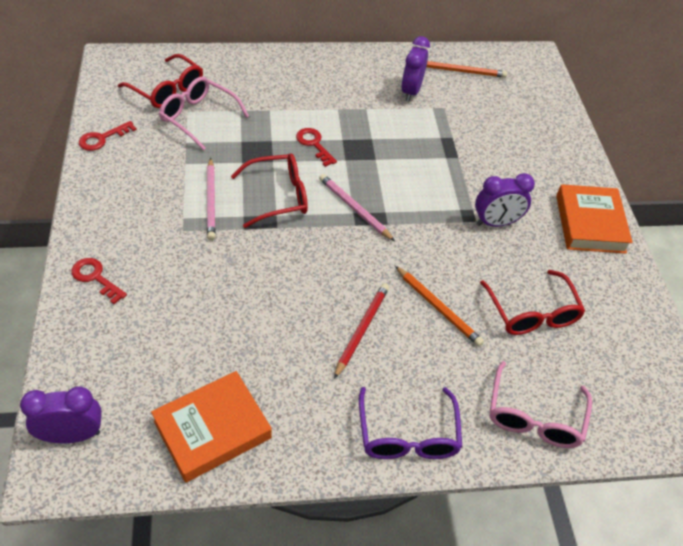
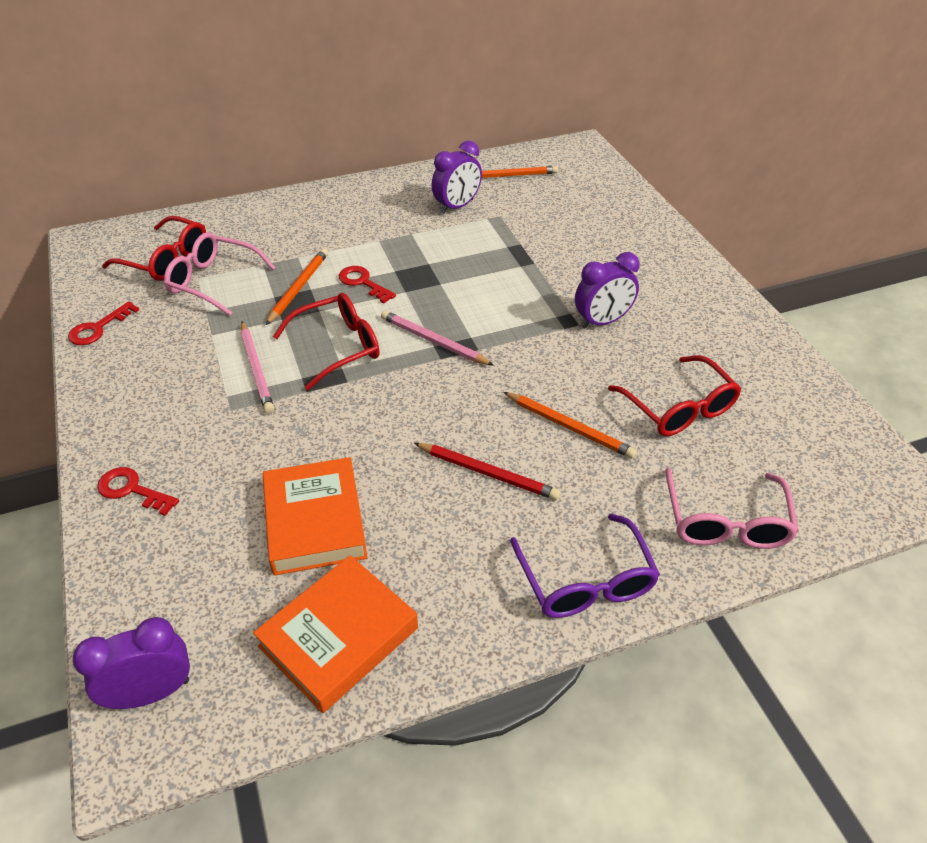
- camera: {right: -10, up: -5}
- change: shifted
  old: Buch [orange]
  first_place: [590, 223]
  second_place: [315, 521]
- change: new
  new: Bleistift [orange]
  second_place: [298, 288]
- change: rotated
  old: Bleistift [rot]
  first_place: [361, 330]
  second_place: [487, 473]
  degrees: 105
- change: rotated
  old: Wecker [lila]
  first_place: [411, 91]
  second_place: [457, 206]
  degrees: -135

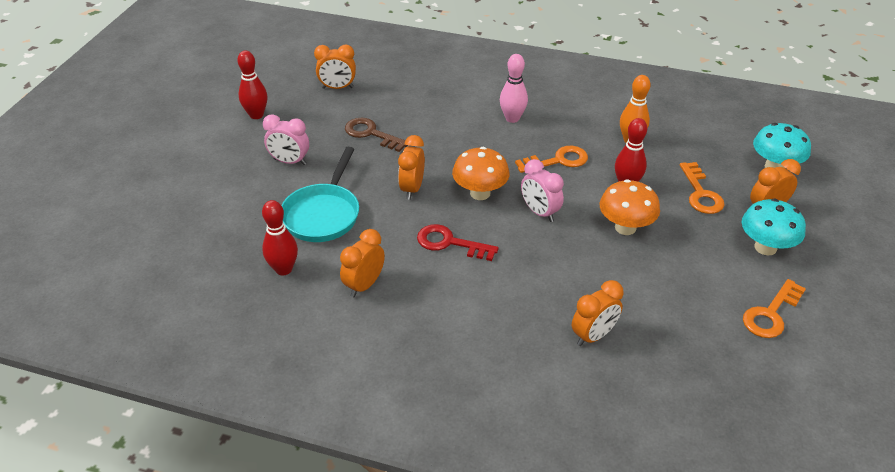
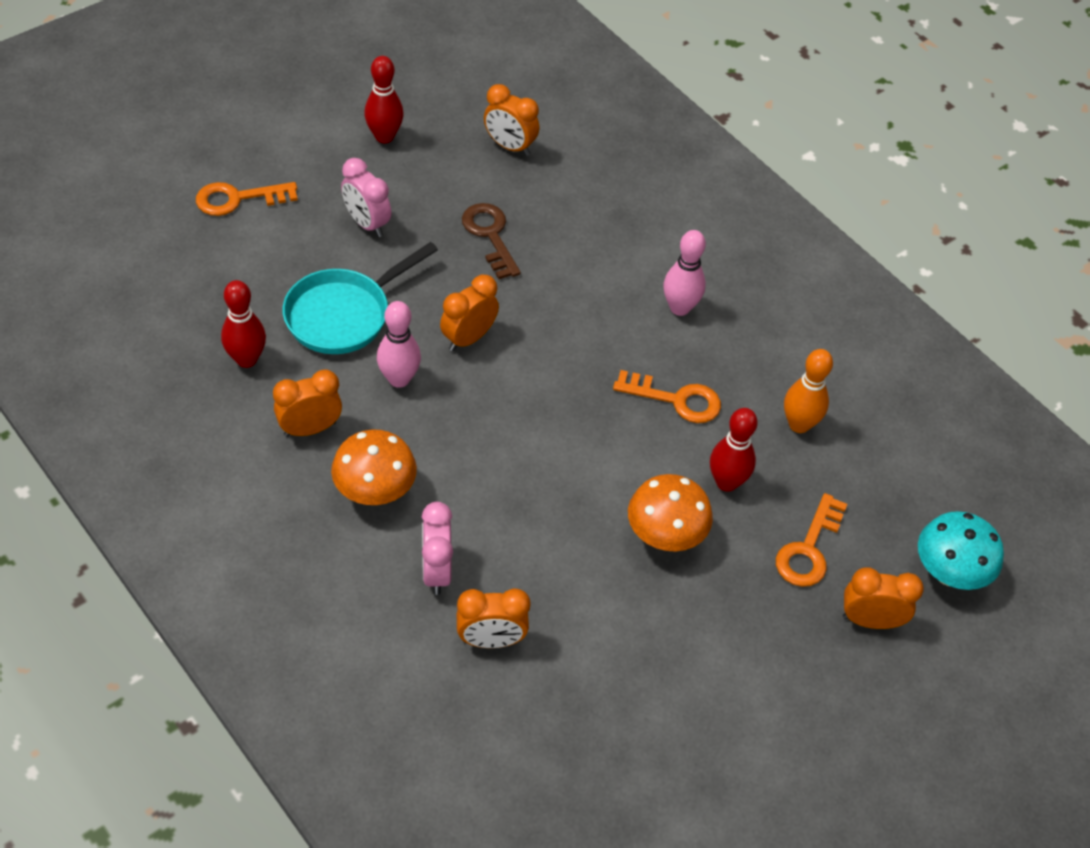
- camera: {right: 30, up: 10}
- change: shifted
  old: Schlüssel [orange]
  first_place: [770, 314]
  second_place: [238, 199]
- change: shifted
  old: Pilz [orange]
  first_place: [480, 193]
  second_place: [375, 492]
- change: new
  new: Bowlingkegel [rosa]
  second_place: [399, 379]
- change: shifted
  old: Wecker [rosa]
  first_place: [539, 212]
  second_place: [436, 571]
- change: gone
  old: Schlüssel [rot]
  first_place: [449, 243]
- change: gone
  old: Pilz [türkis]
  first_place: [765, 247]

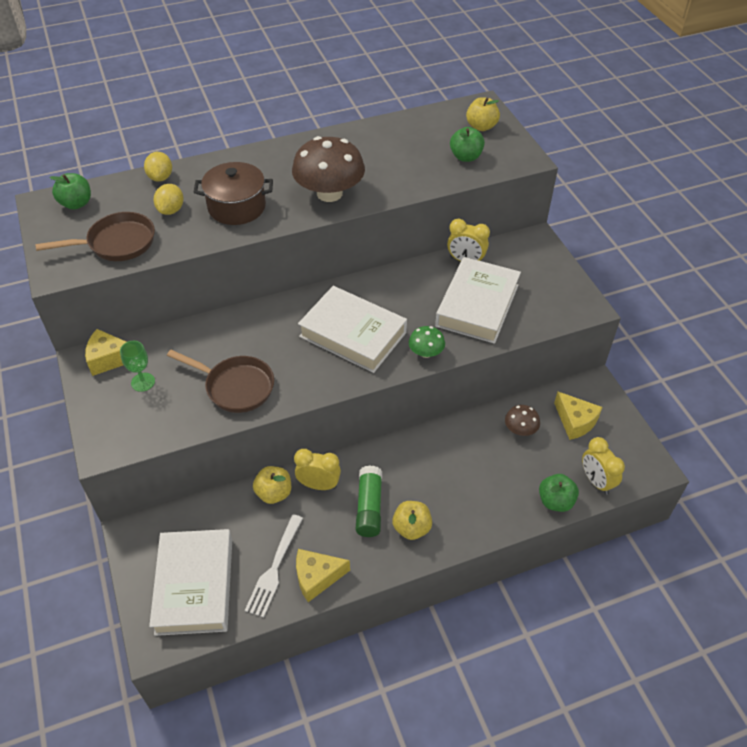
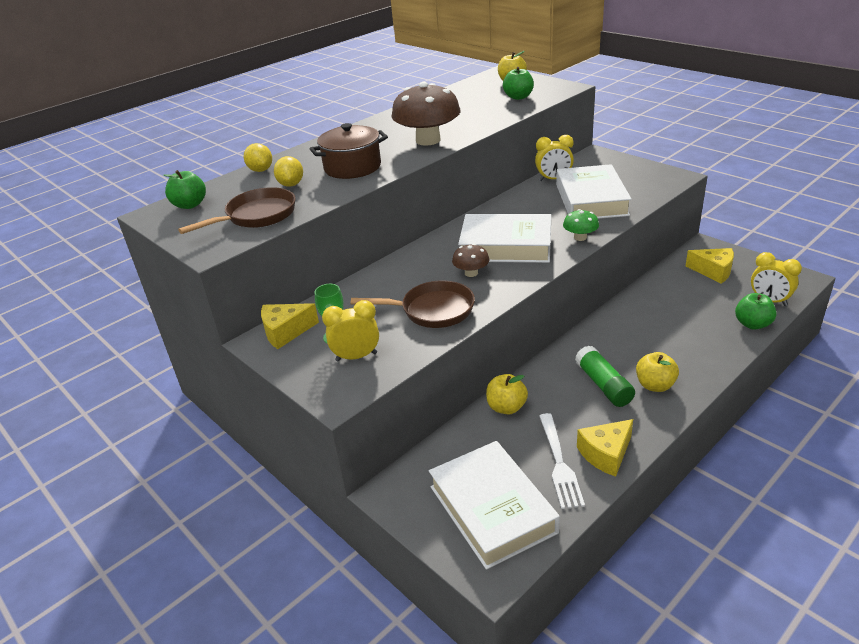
- camera: {right: -20, up: -15}
- change: shifted
  old: Wecker [gelb]
  first_place: [319, 485]
  second_place: [356, 357]
- change: shifted
  old: Pilz [braun]
  first_place: [520, 429]
  second_place: [471, 273]

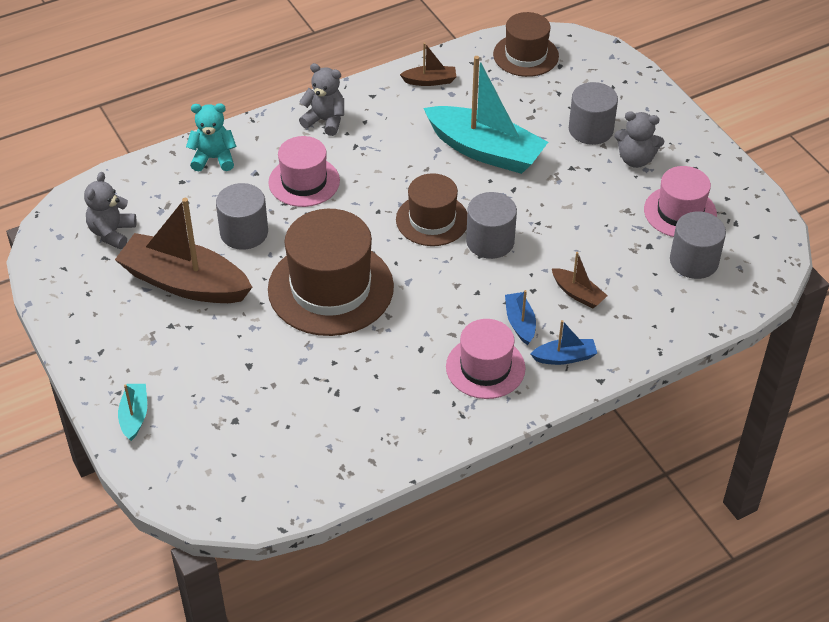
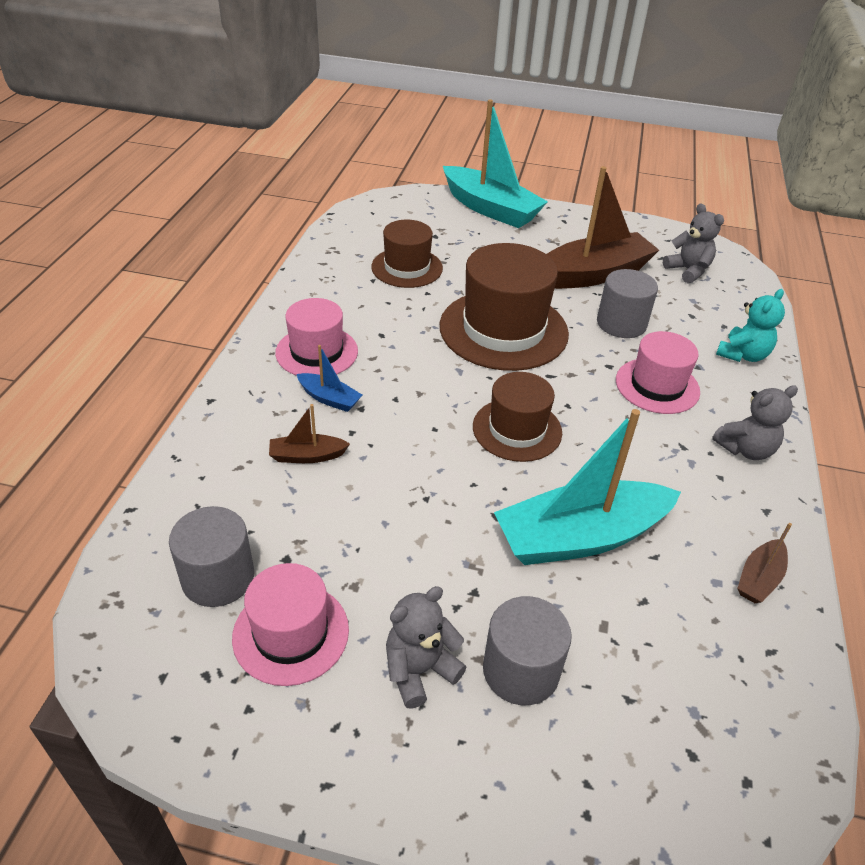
- camera: {right: 130, up: -5}
- change: shifted
  old: Hut [braun]
  first_place: [525, 55]
  second_place: [407, 267]
- change: scaled
  old: Boot [türkis]
  first_place: [134, 416]
  second_place: [490, 209]
  factor: 2.23
- change: gone
  old: Vollzylinder [grau]
  first_place: [490, 241]
- change: gone
  old: Boot [blau]
  first_place: [564, 357]

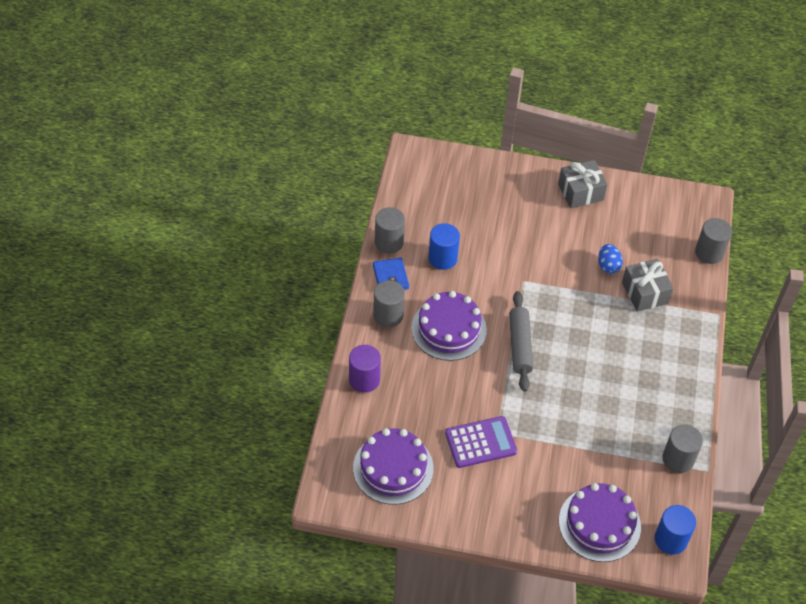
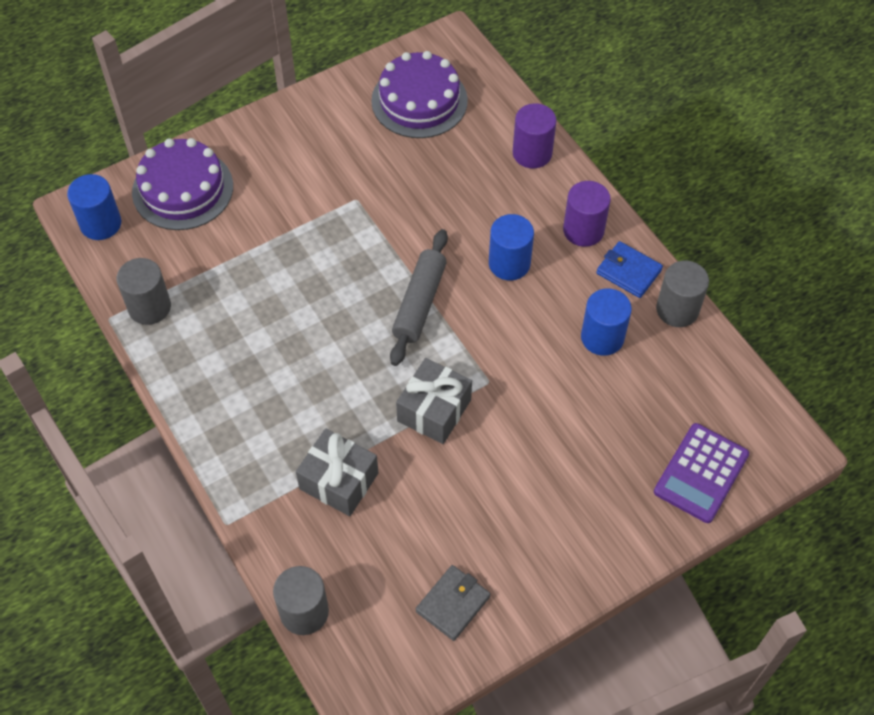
- camera: {right: 140, up: 5}
- change: rotated
  old: Nudelholz [grau]
  first_place: [520, 345]
  second_place: [419, 303]
  degrees: 60
- change: shifted
  old: Geschenk [grau]
  first_place: [580, 192]
  second_place: [434, 410]
- change: new
  new: Geldbörse [grau]
  second_place: [453, 604]
- change: swapped
  old: Kuchen [lila]
  new: Vollzylinder [blau]
  first_place: [449, 329]
  second_place: [509, 263]
- change: repainted
  old: Vollzylinder [grau]
  new: Vollzylinder [lila]
  first_place: [388, 315]
  second_place: [583, 230]
- change: shifted
  old: Taschenrechner [lila]
  first_place: [480, 442]
  second_place: [701, 473]
- change: gone
  old: Ei [blau]
  first_place: [608, 266]

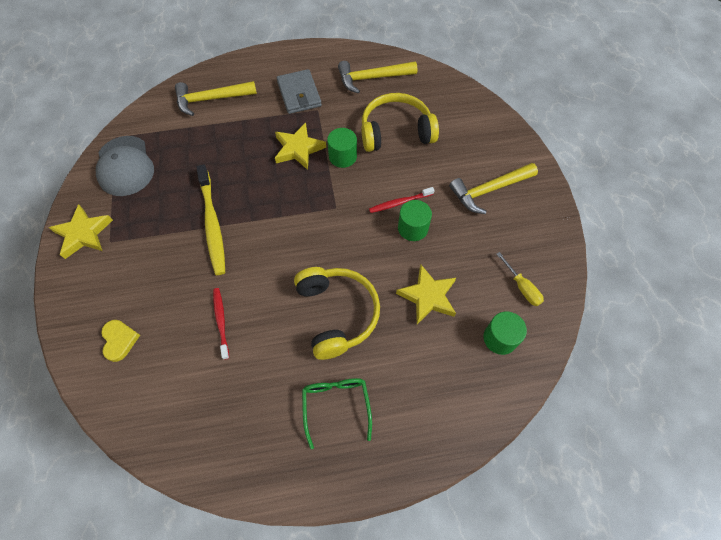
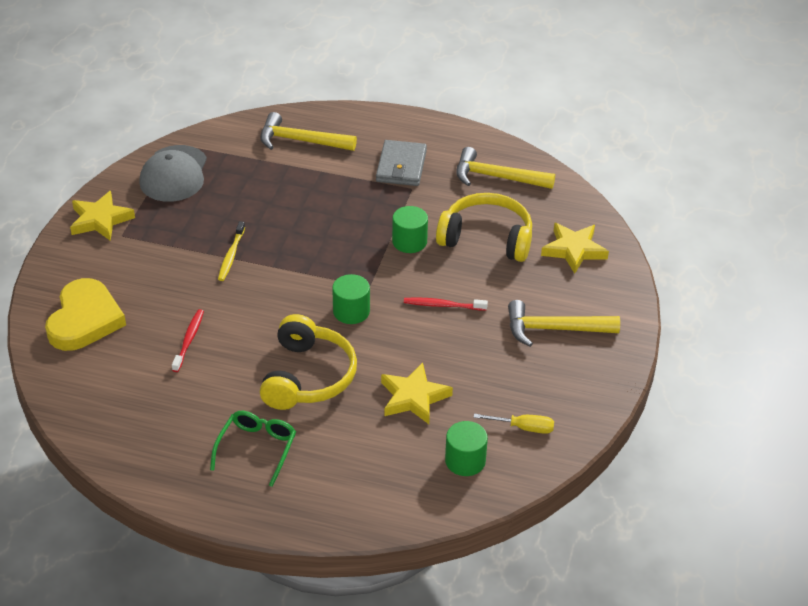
- camera: {right: 25, up: -20}
- change: scaled
  old: Herz [gelb]
  first_place: [119, 340]
  second_place: [84, 319]
  factor: 1.94
- change: scaled
  old: Zahnbürste [gelb]
  first_place: [212, 224]
  second_place: [231, 255]
  factor: 0.56
- change: shifted
  old: Vollzylinder [grün]
  first_place: [413, 228]
  second_place: [351, 311]
- change: rotated
  old: Schraubenzieher [gelb]
  first_place: [522, 287]
  second_place: [523, 428]
  degrees: -75
- change: shifted
  old: Stern [gelb]
  first_place: [298, 149]
  second_place: [574, 250]

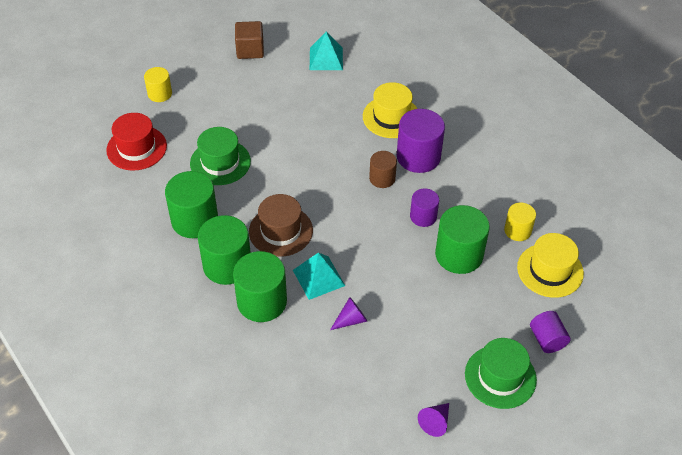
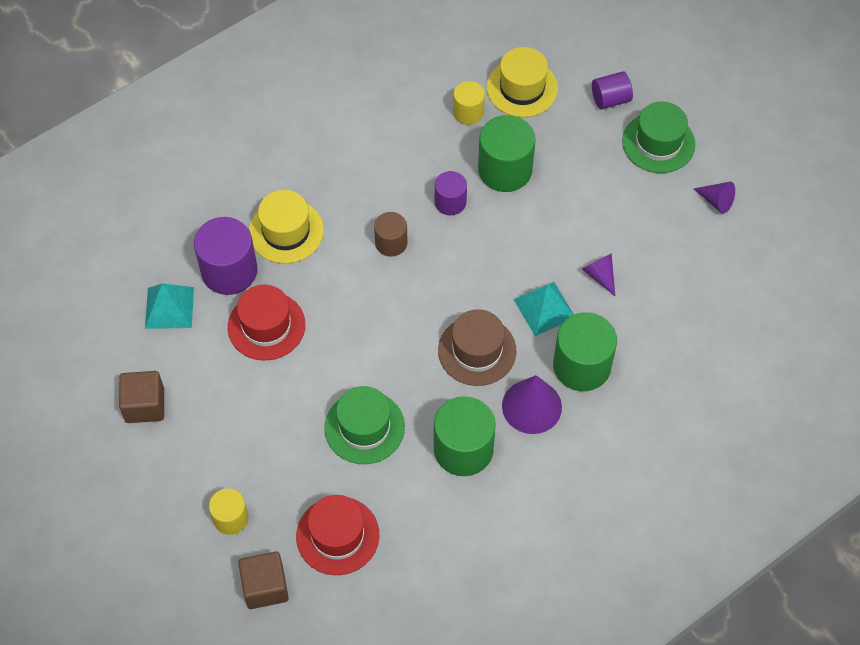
- camera: {right: -90, up: 10}
- change: shifted
  old: Vollzylinder [lila]
  first_place: [418, 156]
  second_place: [229, 271]
- change: new
  new: Hut [rot]
  second_place: [266, 326]
- change: new
  new: Kubus [braun]
  second_place: [265, 587]
- change: swapped
  old: Vollzylinder [grün]
  new: Kegel [lila]
  first_place: [227, 265]
  second_place: [531, 406]

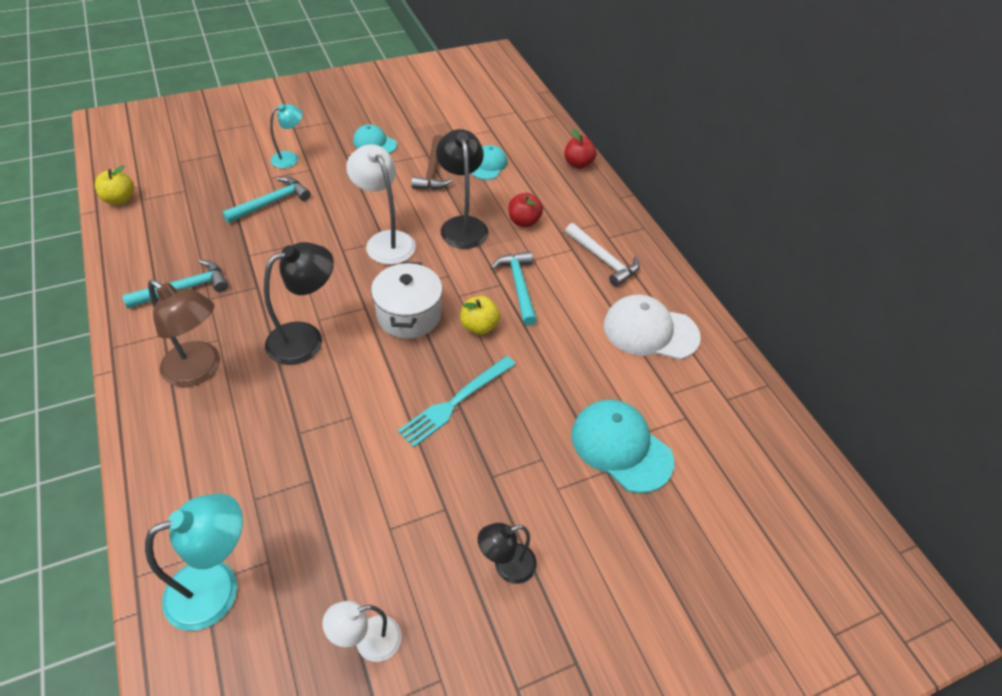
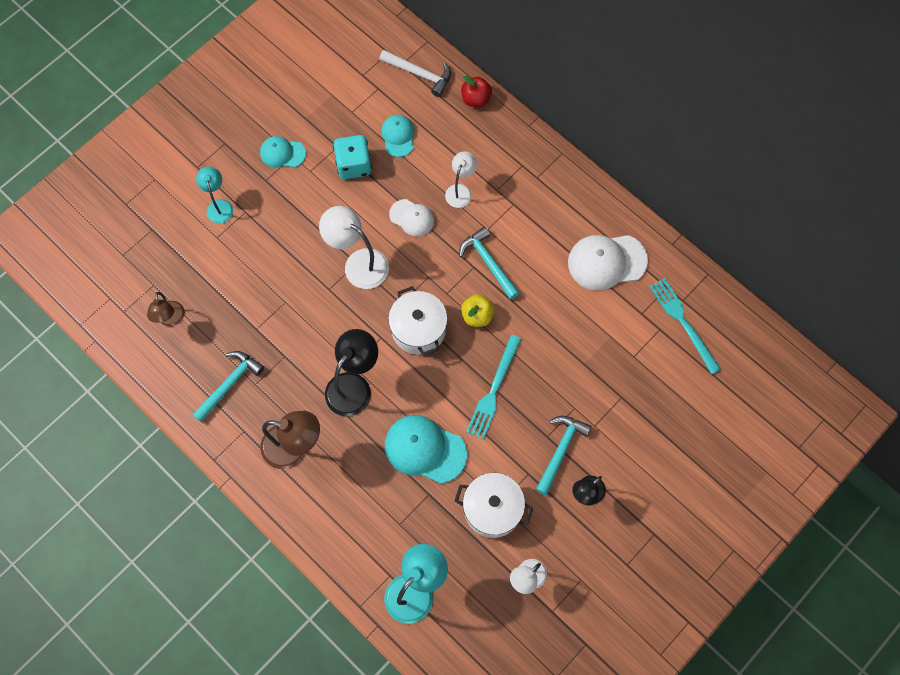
- camera: {right: -20, up: 20}
- change: new
  new: Lampe [braun]
  second_place: [171, 319]
- change: rotated
  old: Lampe [türkis]
  first_place: [290, 158]
  second_place: [219, 206]
  degrees: -45
- change: swapped
  old: Hammer [braun]
  new: Spielwürfel [türkis]
  first_place: [433, 171]
  second_place: [353, 165]
- change: shifted
  old: Hammer [weiß]
  first_place: [603, 259]
  second_place: [419, 74]
- change: shifted
  old: Kappe [türkis]
  first_place: [621, 447]
  second_place: [425, 449]
- change: swapped
  old: Lampe [schwarz]
  new: Kappe [weiß]
  first_place: [462, 225]
  second_place: [412, 218]
- change: swapped
  old: Apfel [rot]
  new: Lampe [weiß]
  first_place: [524, 221]
  second_place: [460, 191]
- change: new
  new: Kochtopf [weiß]
  second_place: [492, 509]
- change: shifted
  old: Hammer [türkis]
  first_place: [271, 203]
  second_place: [560, 451]
- change: new
  new: Gabel [türkis]
  second_place: [683, 322]
- change: gone
  old: Apfel [gelb]
  first_place: [120, 199]

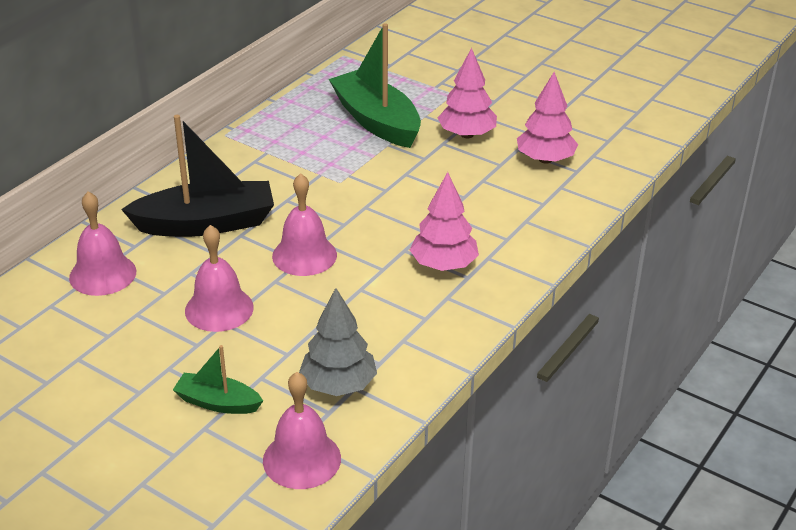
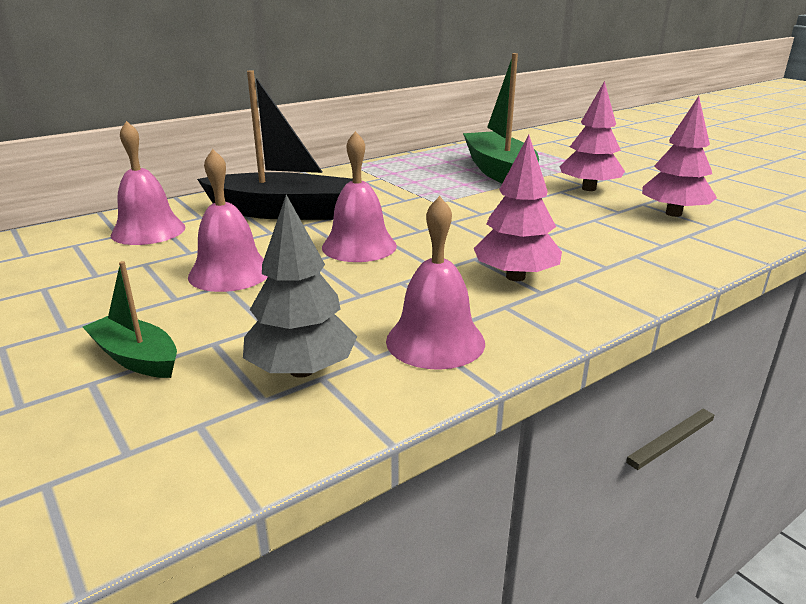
- camera: {right: 20, up: -10}
- change: shifted
  old: Glocke [rosa]
  first_place: [302, 459]
  second_place: [435, 341]

